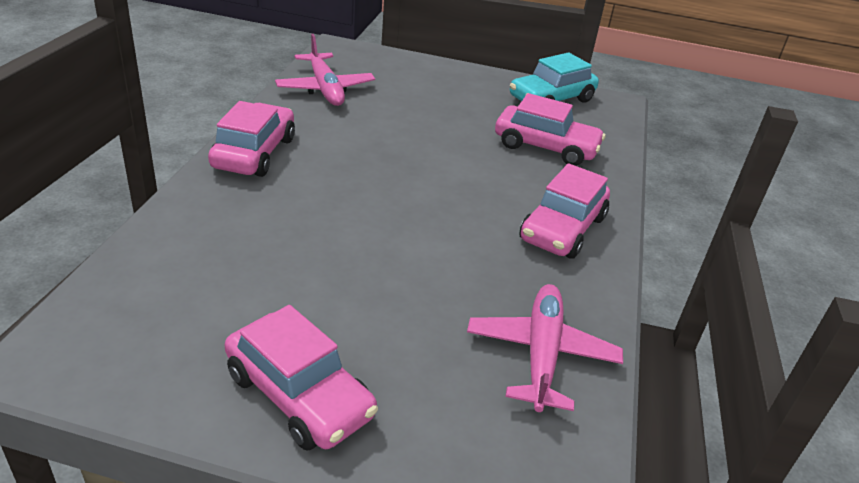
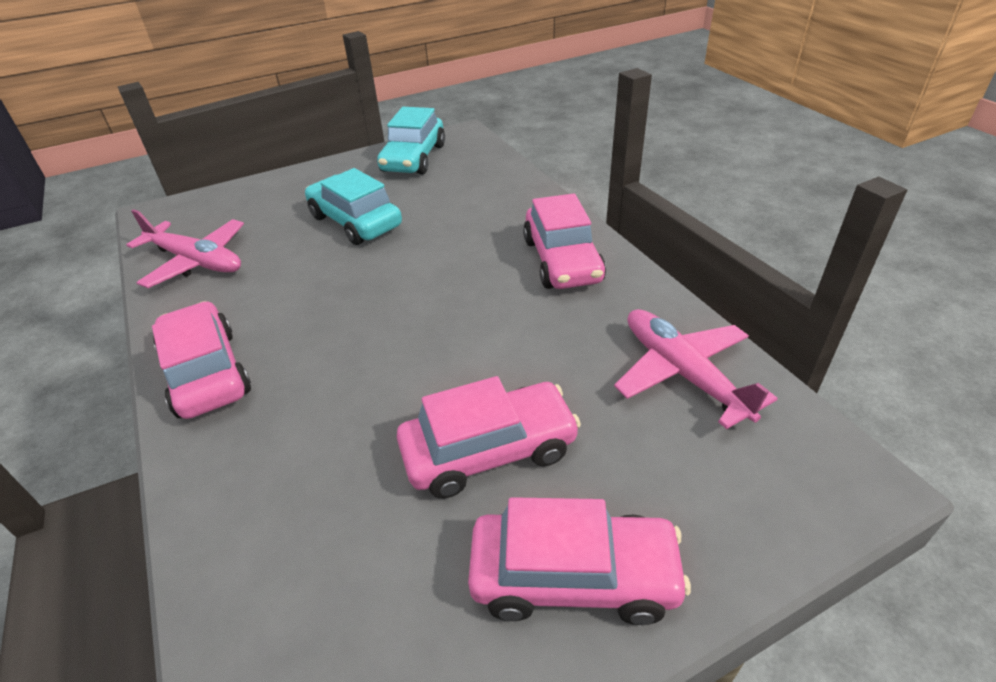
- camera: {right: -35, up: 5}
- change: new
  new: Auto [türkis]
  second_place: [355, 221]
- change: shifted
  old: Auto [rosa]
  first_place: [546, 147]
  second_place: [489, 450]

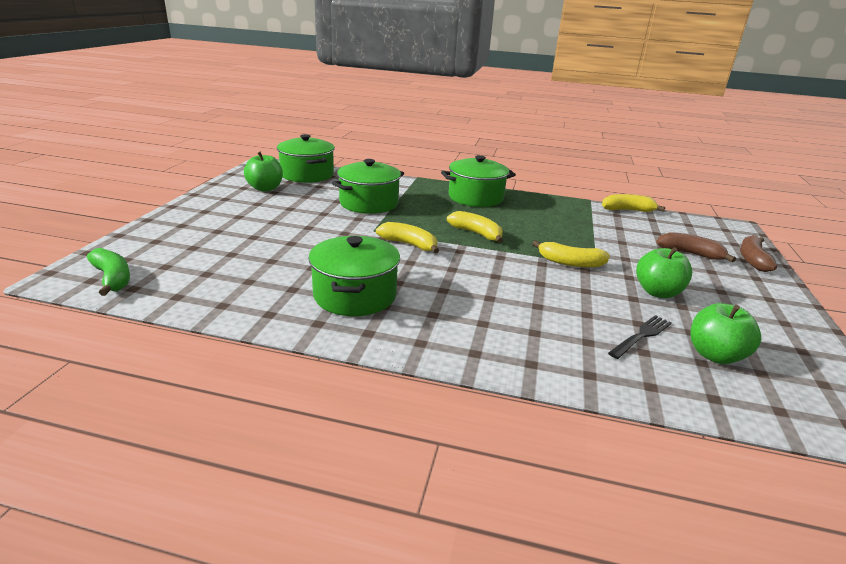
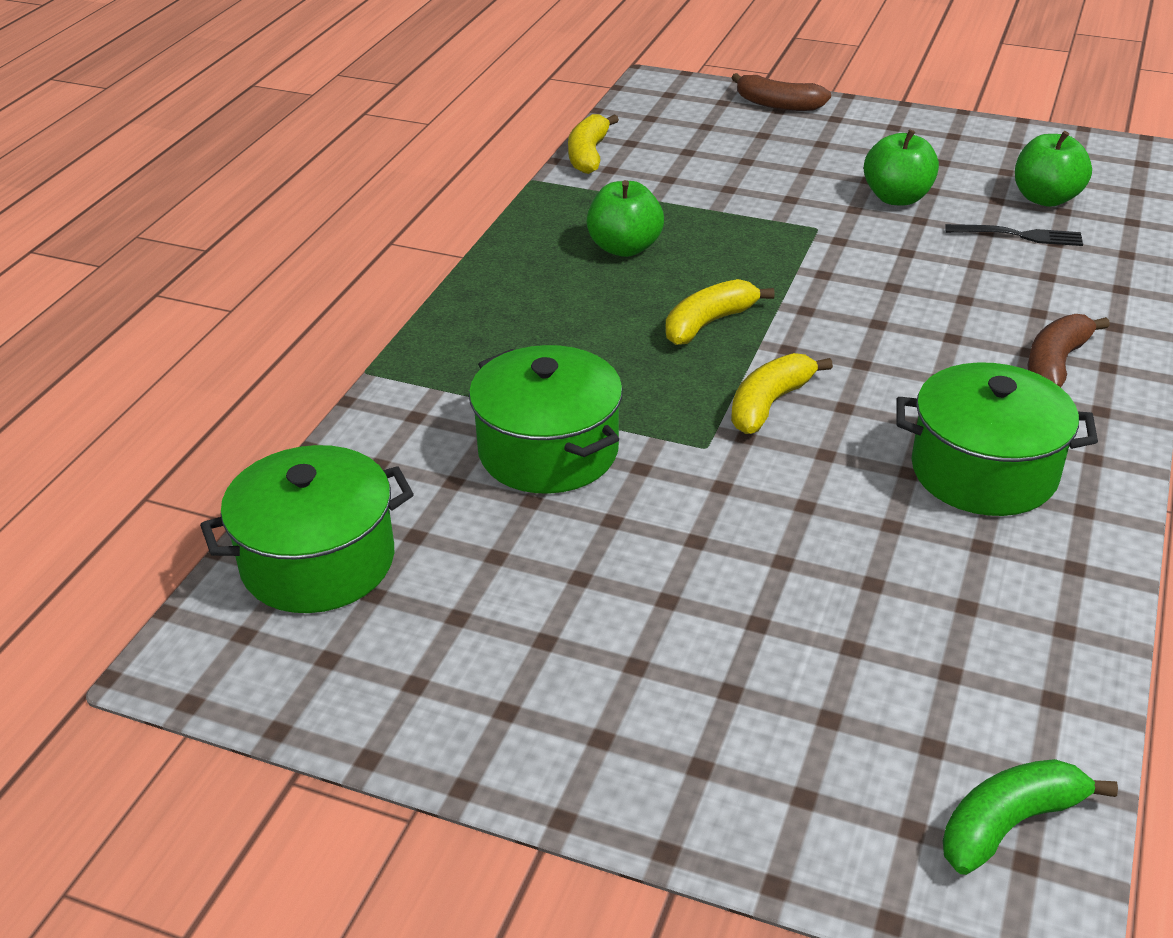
- camera: {right: -80, up: 10}
- change: shifted
  old: Apfel [grün]
  first_place: [265, 188]
  second_place: [624, 248]
- change: rotated
  old: Gabel [schwarz]
  first_place: [641, 336]
  second_place: [1019, 235]
  degrees: 135
- change: shifted
  old: Banane [braun]
  first_place: [690, 254]
  second_place: [1055, 363]
- change: gone
  old: Kochtopf [grün]
  first_place: [475, 197]
- change: gone
  old: Banane [gelb]
  first_place: [570, 263]

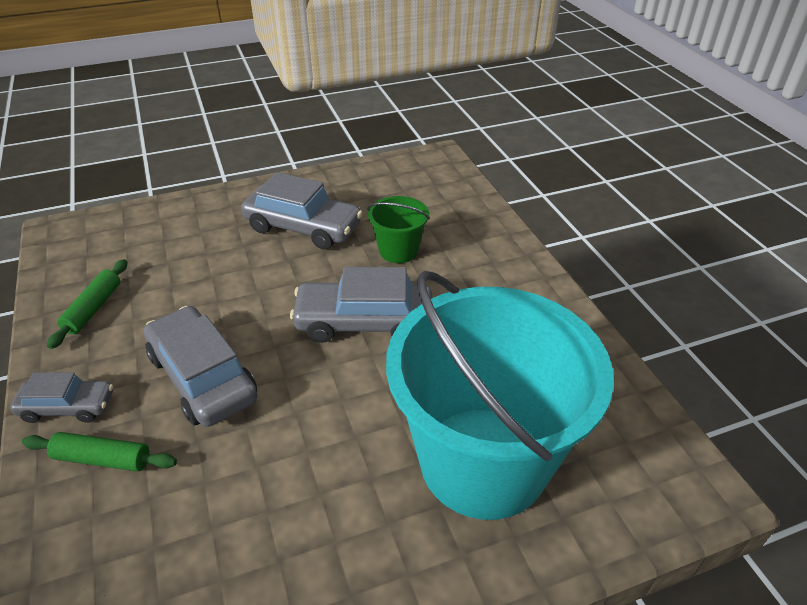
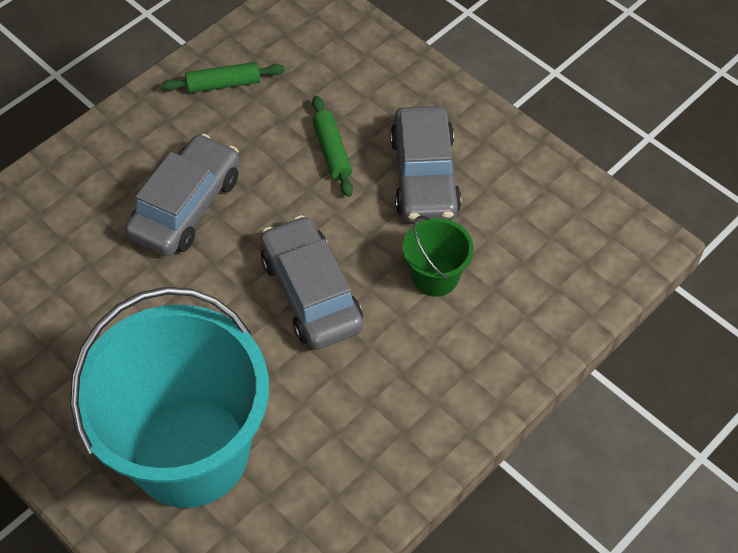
- camera: {right: 65, up: 15}
- change: shifted
  old: Nudelholz [grün]
  first_place: [102, 459]
  second_place: [332, 151]
- change: gone
  old: Auto [grau]
  first_place: [68, 407]

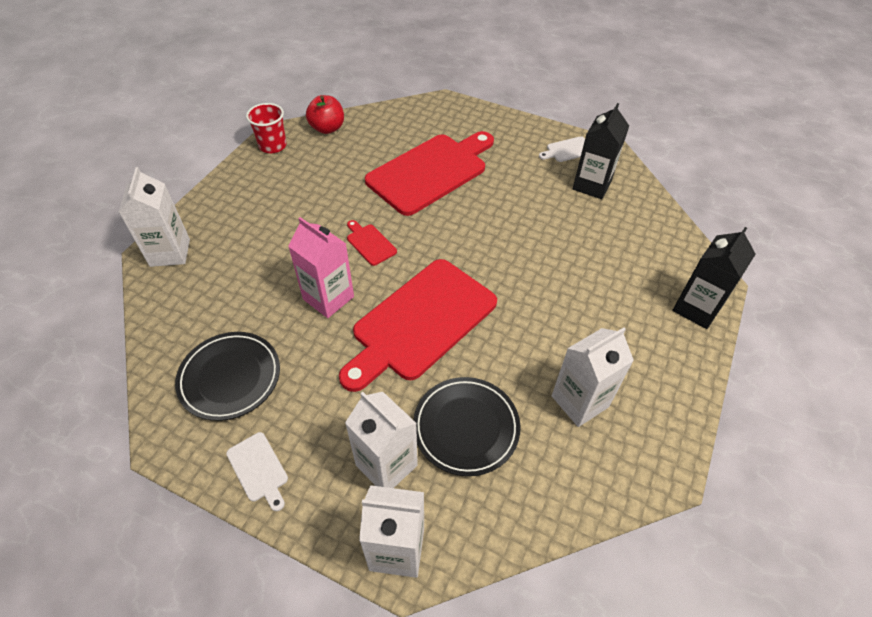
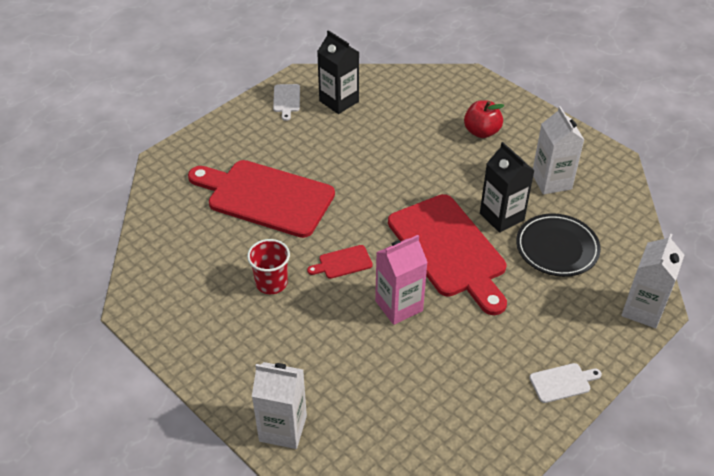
- camera: {right: -70, up: -5}
- change: rotated
  old: Schneidebrett [rot]
  first_place: [430, 171]
  second_place: [265, 197]
  degrees: -45
- change: shifted
  old: Becher [rot]
  first_place: [273, 146]
  second_place: [271, 283]
- change: shifted
  old: Apfel [rot]
  first_place: [327, 128]
  second_place: [481, 132]
- change: shifted
  old: Getränkekarton [schwarz]
  first_place: [696, 308]
  second_place: [501, 216]
- change: gone
  old: Teller [schwarz]
  first_place: [230, 378]
- change: gone
  old: Getränkekarton [weiß]
  first_place: [386, 465]

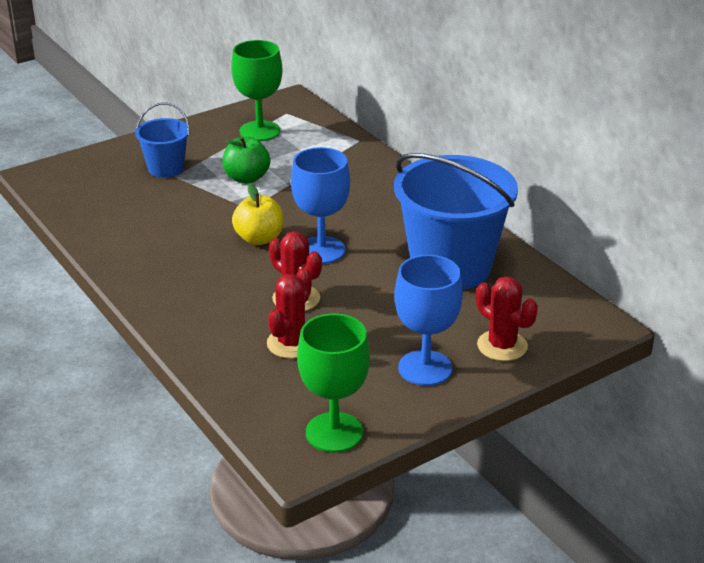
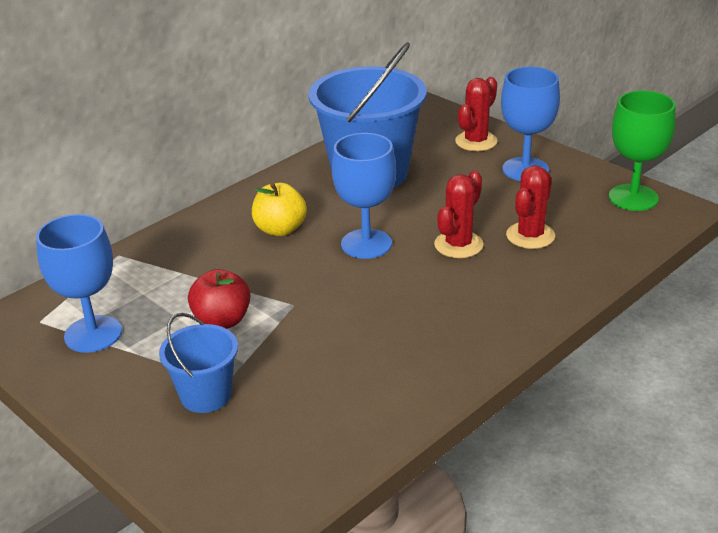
- camera: {right: -100, up: 0}
- change: repainted
  old: Kelch [grün]
  new: Kelch [blau]
  first_place: [259, 131]
  second_place: [93, 334]
- change: repainted
  old: Apfel [grün]
  new: Apfel [rot]
  first_place: [246, 178]
  second_place: [222, 321]
- change: shifted
  old: Apfel [gelb]
  first_place: [259, 239]
  second_place: [280, 229]
- change: rotated
  old: Kaktus [rot]
  first_place: [291, 343]
  second_place: [530, 236]
  degrees: -75

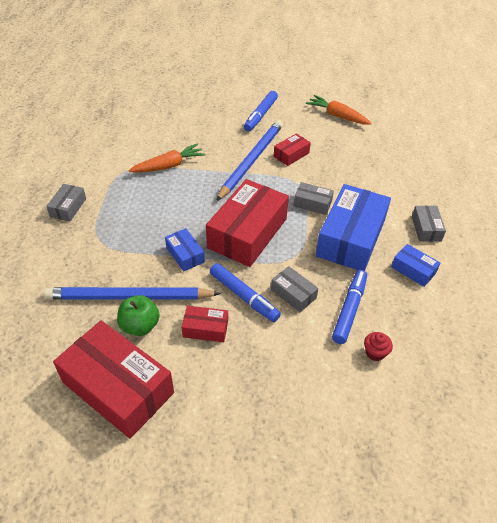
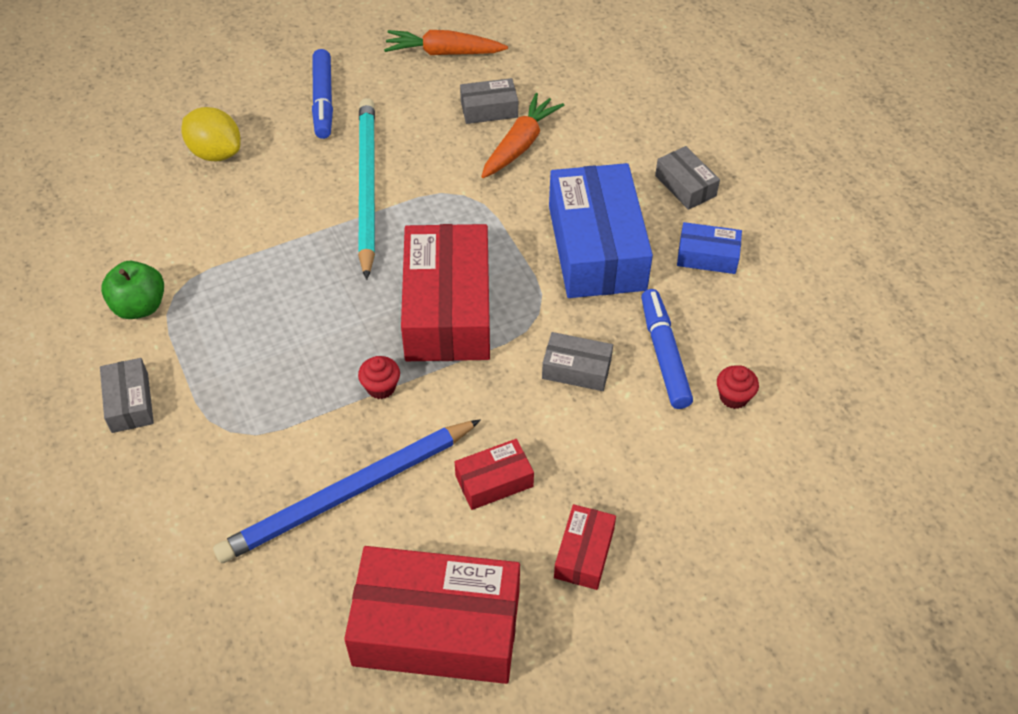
- camera: {right: -30, up: 5}
- change: shifted
  old: Apfel [grün]
  first_place: [140, 326]
  second_place: [140, 306]
- change: new
  new: Zitrone [gelb]
  second_place: [216, 153]
- change: repainted
  old: Bleistift [blau]
  new: Bleistift [türkis]
  first_place: [251, 160]
  second_place: [366, 187]
- change: swapped
  old: Schachtel [blau]
  new: Muffin [rot]
  first_place: [185, 254]
  second_place: [381, 387]
- change: shifted
  old: Schachtel [grau]
  first_place: [312, 203]
  second_place: [489, 109]
- change: shifted
  old: Karotte [orange]
  first_place: [168, 166]
  second_place: [520, 144]
- change: shifted
  old: Schachtel [rot]
  first_place: [291, 155]
  second_place: [584, 553]
- change: gone
  old: Filzstift [blau]
  first_place: [244, 296]

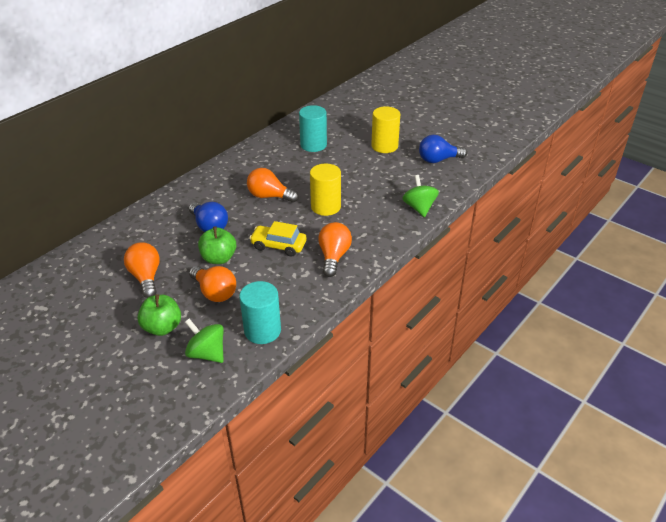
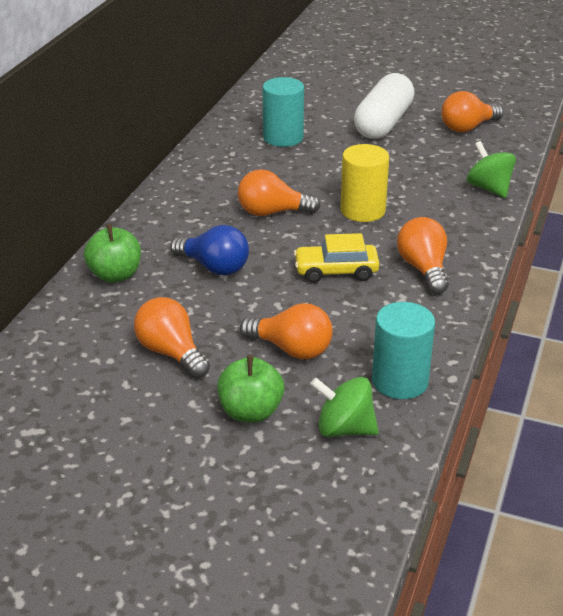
- camera: {right: -20, up: -5}
- change: shifted
  old: Apfel [grün]
  first_place: [219, 258]
  second_place: [115, 275]
- change: swapped
  old: Vollzylinder [gelb]
  new: Kapsel [weiß]
  first_place: [384, 146]
  second_place: [383, 123]
- change: repainted
  old: Glühbirne [blau]
  new: Glühbirne [orange]
  first_place: [438, 160]
  second_place: [467, 127]

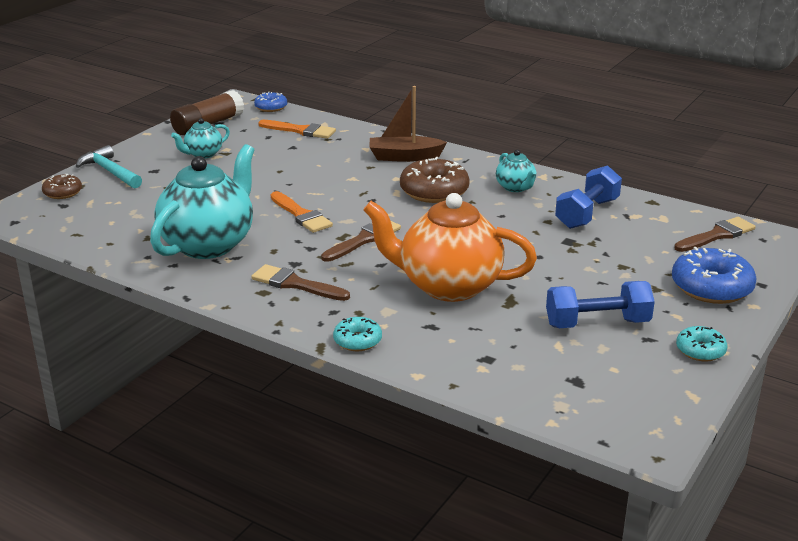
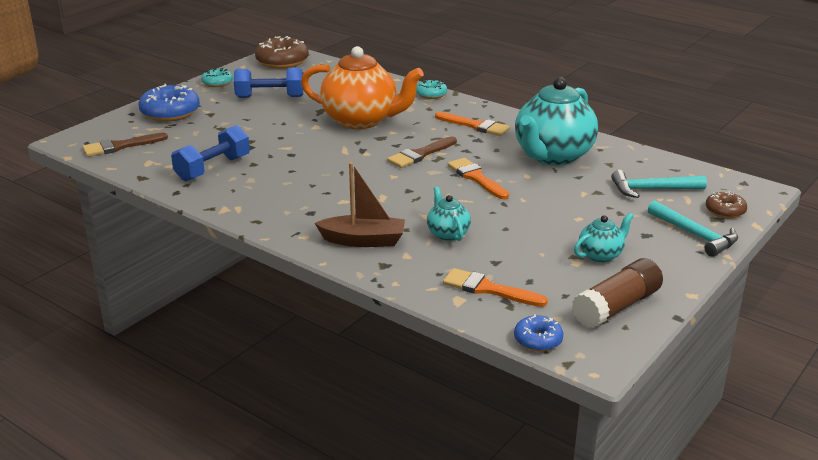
- camera: {right: -175, up: 0}
- change: shifted
  old: Donut [braun]
  first_place: [434, 191]
  second_place: [282, 62]
- change: shifted
  old: Teekanne [türkis]
  first_place: [515, 187]
  second_place: [447, 234]
- change: repainted
  old: Pinsel [braun]
  new: Pinsel [orange]
  first_place: [295, 284]
  second_place: [475, 126]
- change: new
  new: Hammer [türkis]
  second_place: [652, 190]

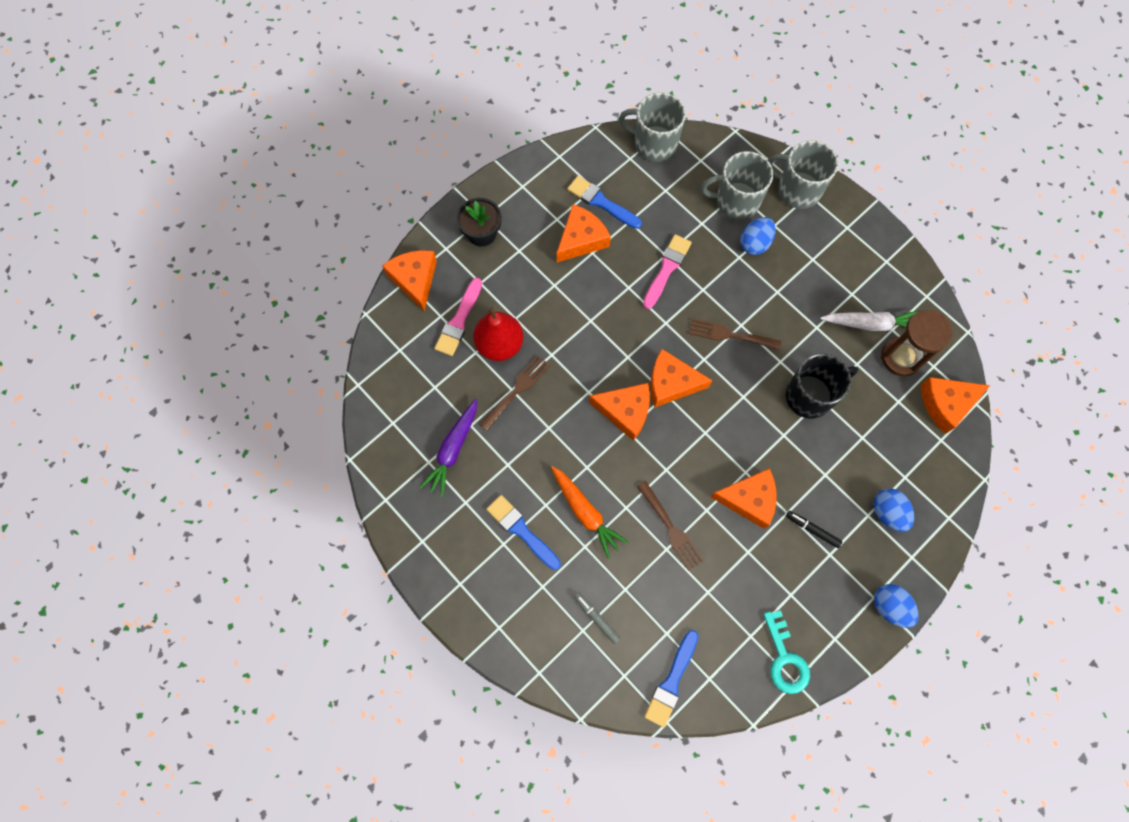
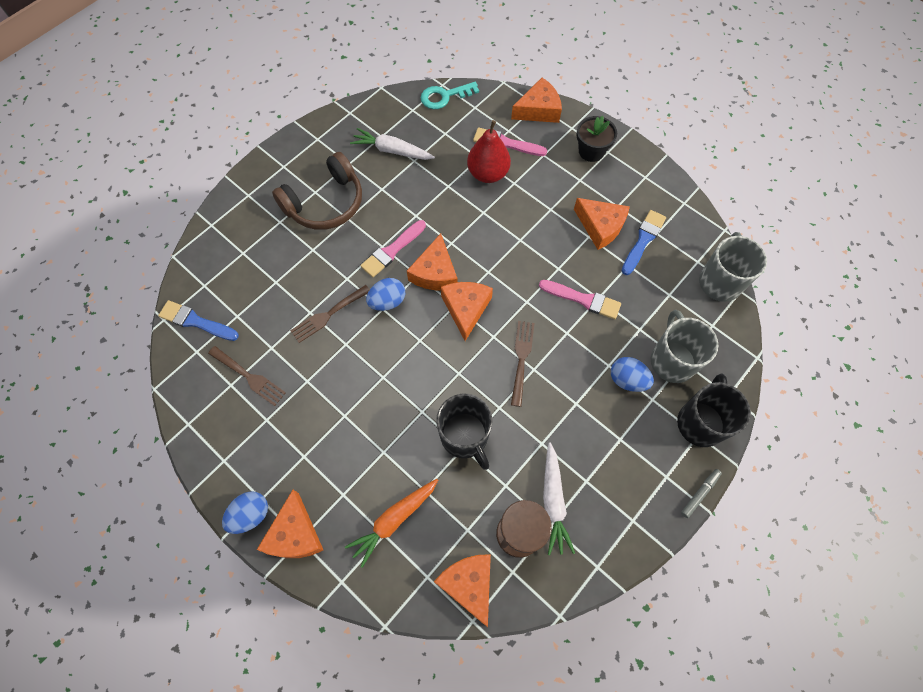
- camera: {right: 85, up: -5}
- change: shifted
  old: Gabel [braun]
  first_place: [517, 390]
  second_place: [249, 377]
- change: shifted
  old: Käse [orange]
  first_place: [749, 499]
  second_place: [295, 534]
- change: swapped
  old: Pinsel [blau]
  new: Kopfhörer [braun]
  first_place: [522, 530]
  second_place: [325, 203]
- change: shifted
  old: Karotte [orange]
  first_place: [585, 512]
  second_place: [394, 520]
- change: repainted
  old: Karotte [lila]
  new: Karotte [weiß]
  first_place: [453, 450]
  second_place: [392, 150]
- change: new
  new: Pinsel [rosa]
  second_place: [392, 250]
- change: shifted
  old: Ei [blau]
  first_place: [888, 513]
  second_place: [387, 301]
- change: shifted
  old: Schlüssel [türkis]
  first_place: [785, 659]
  second_place: [444, 96]
- change: repainted
  old: Tasse [grau]
  new: Tasse [schwarz]
  first_place: [797, 190]
  second_place: [700, 422]
- change: shifted
  old: Filzstift [grau]
  first_place: [596, 618]
  second_place: [699, 494]
- change: gone
  old: Filzstift [schwarz]
  first_place: [812, 530]

